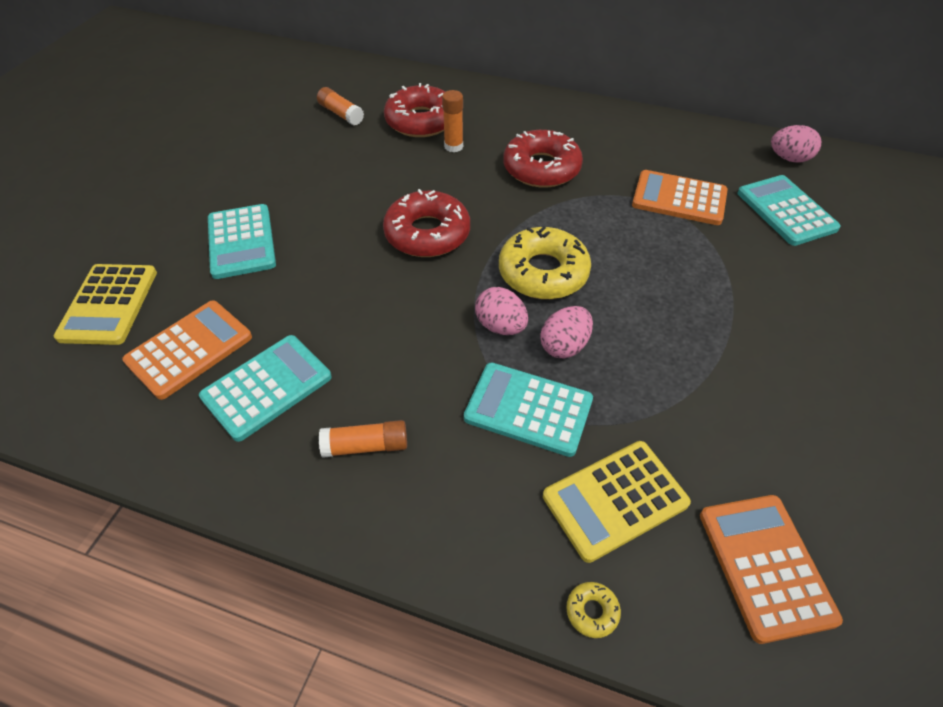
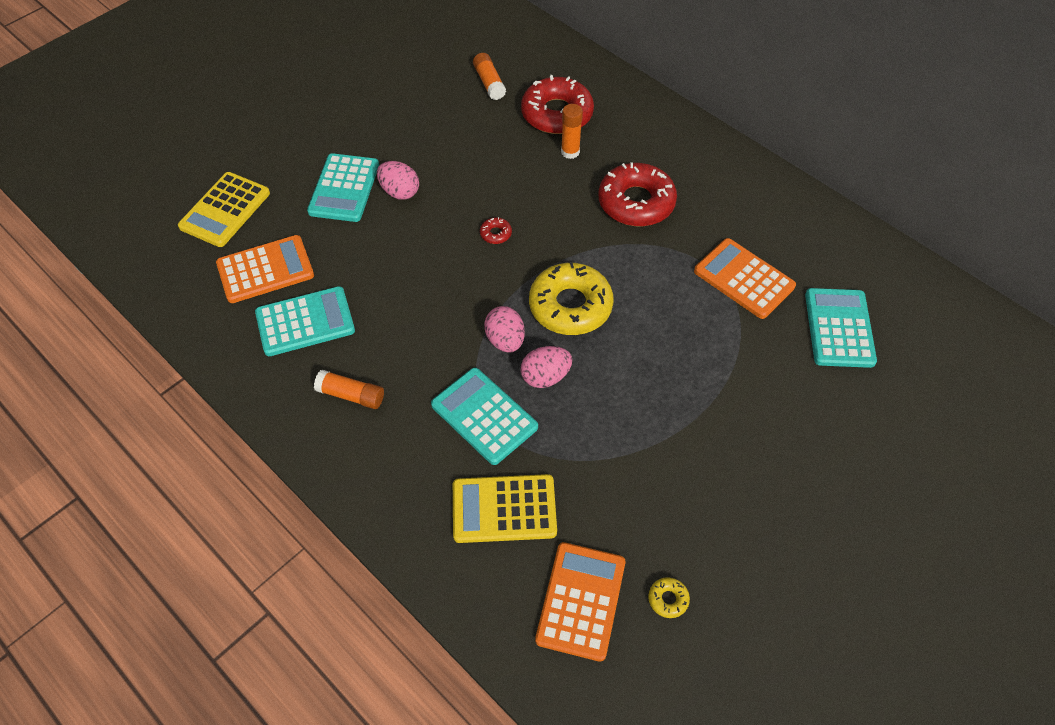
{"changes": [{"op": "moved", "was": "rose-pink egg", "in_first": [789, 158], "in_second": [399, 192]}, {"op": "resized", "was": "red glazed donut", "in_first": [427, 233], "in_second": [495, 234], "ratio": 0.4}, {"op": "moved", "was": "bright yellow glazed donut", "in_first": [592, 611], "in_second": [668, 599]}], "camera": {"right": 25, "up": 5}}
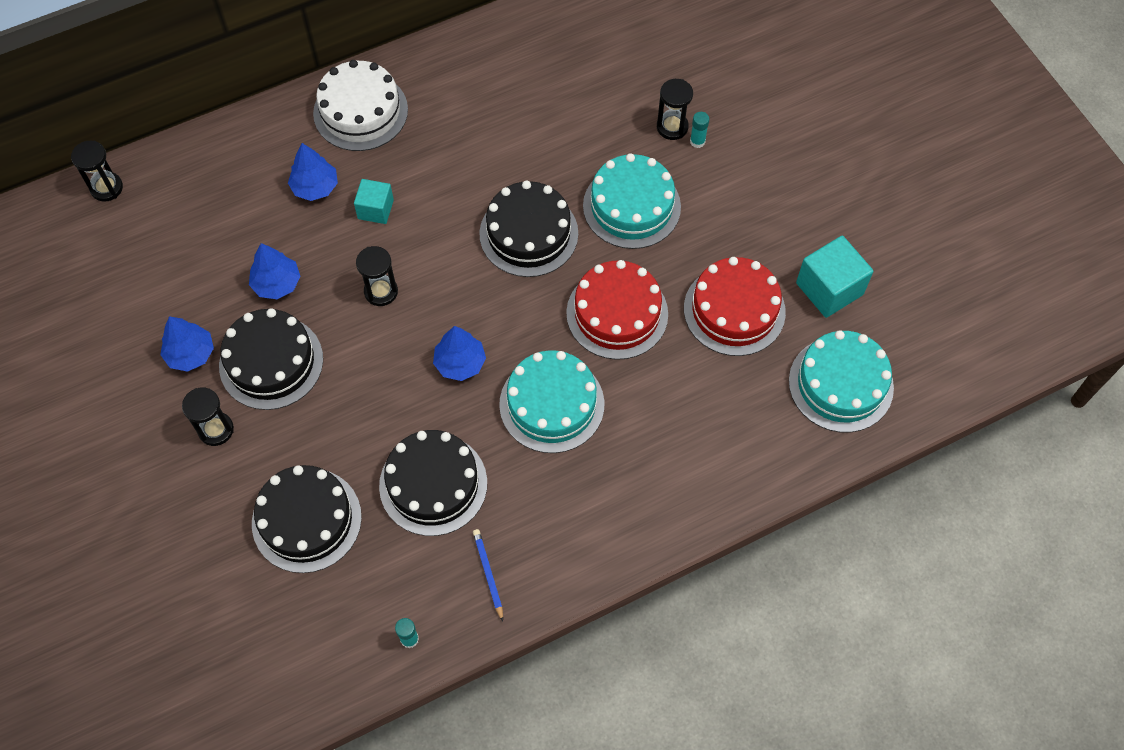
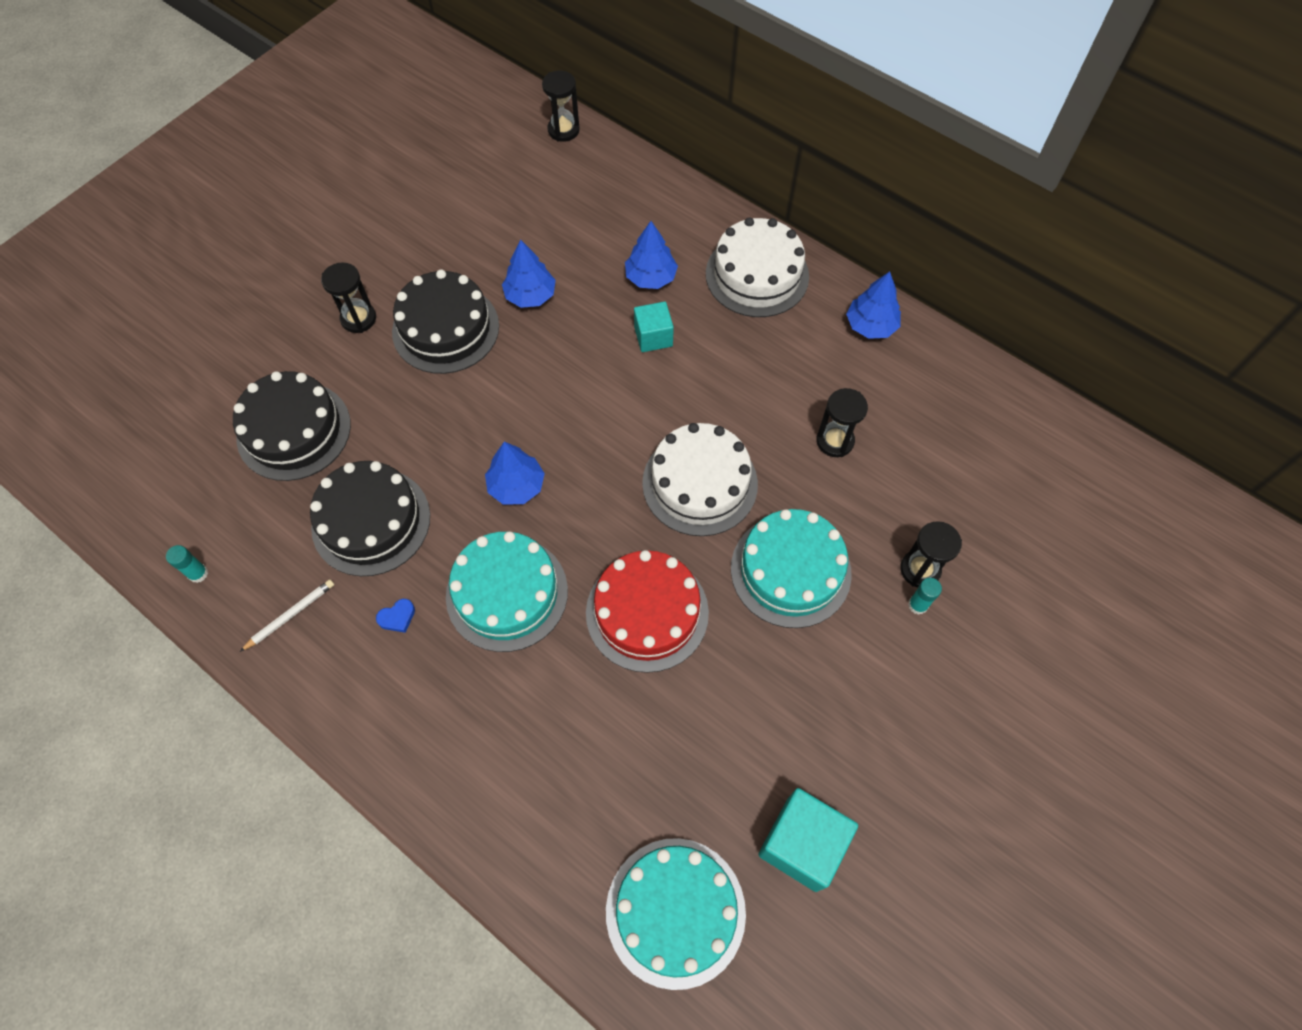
{"changes": [{"op": "recoloured", "was": "royal blue pencil", "now": "snow-white pencil", "in_first": [488, 574], "in_second": [290, 615]}, {"op": "added", "now": "royal blue love heart", "in_second": [397, 617]}, {"op": "recoloured", "was": "ebony layer cake", "now": "snow-white layer cake", "in_first": [528, 233], "in_second": [700, 483]}, {"op": "moved", "was": "ebony sand timer", "in_first": [381, 291], "in_second": [835, 441]}, {"op": "moved", "was": "royal blue toy tree", "in_first": [190, 354], "in_second": [870, 325]}, {"op": "removed", "was": "red layer cake", "in_first": [734, 310]}], "camera": {"right": 65, "up": 0}}
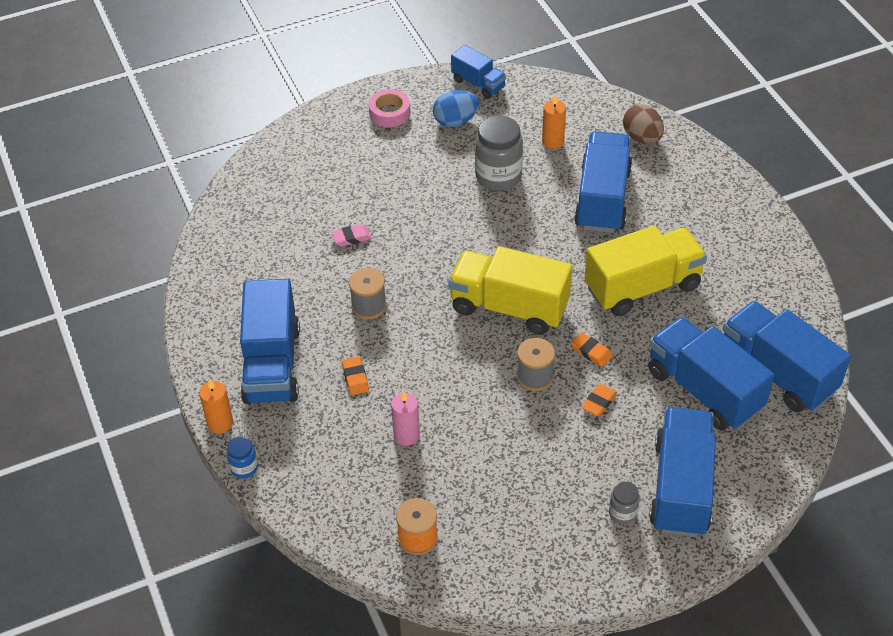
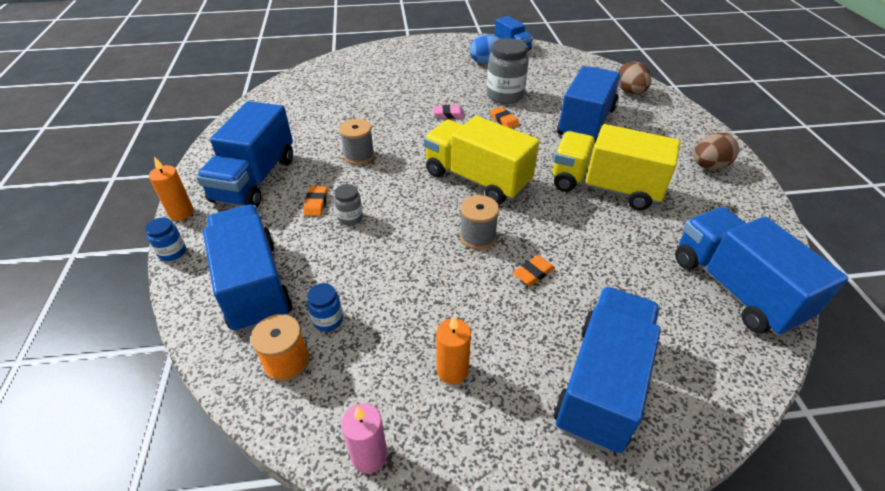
{"changes": [{"op": "moved", "was": "royal blue lorry", "in_first": [704, 390], "in_second": [254, 285]}, {"op": "added", "now": "royal blue jar", "in_second": [328, 320]}, {"op": "moved", "was": "gray jar", "in_first": [622, 513], "in_second": [350, 218]}, {"op": "moved", "was": "rose-pink pillar candle", "in_first": [406, 435], "in_second": [369, 455]}, {"op": "moved", "was": "rose-pink pencil eraser", "in_first": [351, 237], "in_second": [448, 114]}, {"op": "moved", "was": "orange-coloured pillar candle", "in_first": [553, 141], "in_second": [452, 370]}, {"op": "moved", "was": "orange-coloured pencil eraser", "in_first": [591, 352], "in_second": [504, 120]}, {"op": "turned", "was": "bright yellow lorry", "in_first": [642, 287], "in_second": [605, 187], "clockwise": -150}, {"op": "added", "now": "russet egg", "in_second": [708, 166]}, {"op": "removed", "was": "rose-pink sticky tape", "in_first": [389, 113]}], "camera": {"right": 15, "up": -5}}
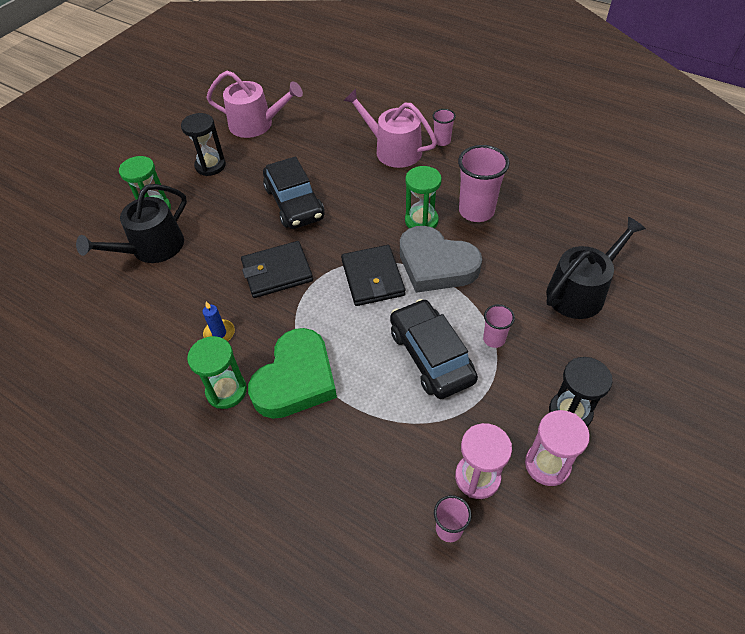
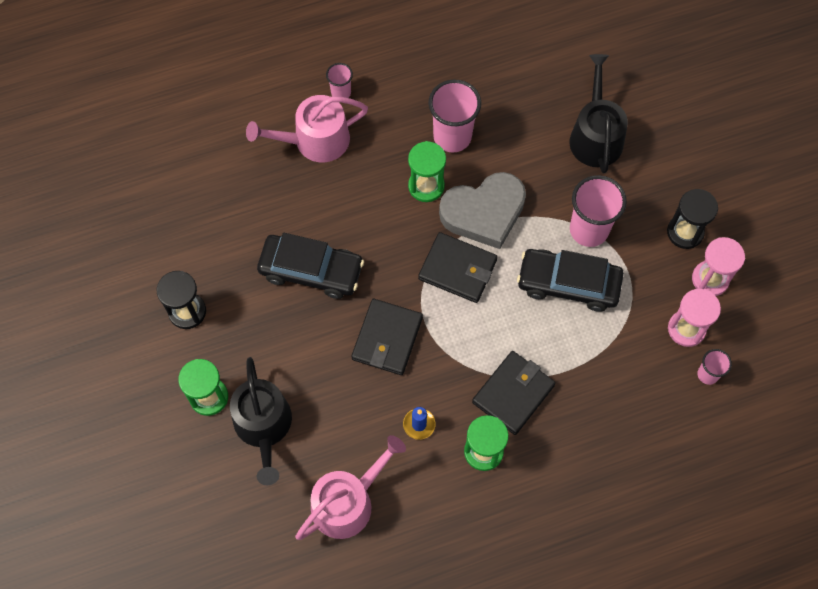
{"changes": [{"op": "moved", "was": "rose-pink watering pot", "in_first": [256, 124], "in_second": [347, 502]}, {"op": "replaced", "was": "green love heart", "now": "ebony wallet", "in_first": [296, 379], "in_second": [513, 394]}, {"op": "resized", "was": "rose-pink cup", "in_first": [494, 339], "in_second": [589, 230], "ratio": 1.89}], "camera": {"right": -55, "up": 15}}
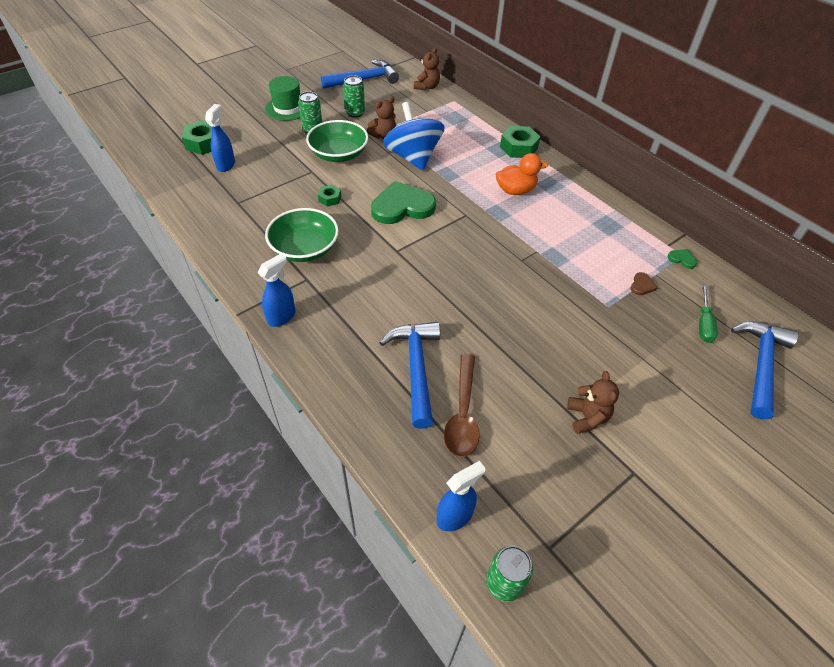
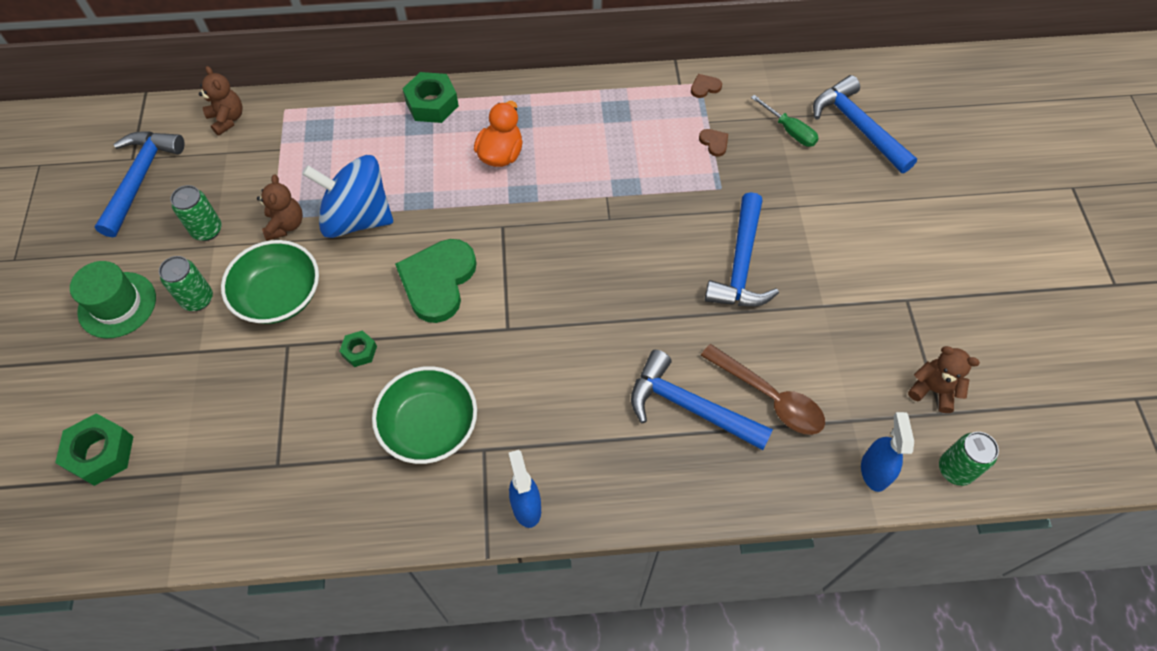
{"changes": [{"op": "recoloured", "was": "green love heart", "now": "russet love heart", "in_first": [682, 259], "in_second": [705, 87]}, {"op": "added", "now": "royal blue carpenter's hammer", "in_second": [740, 264]}, {"op": "moved", "was": "russet stuffed bear", "in_first": [587, 417], "in_second": [933, 390]}, {"op": "removed", "was": "royal blue spray cleaner", "in_first": [226, 165]}], "camera": {"right": -55, "up": 10}}
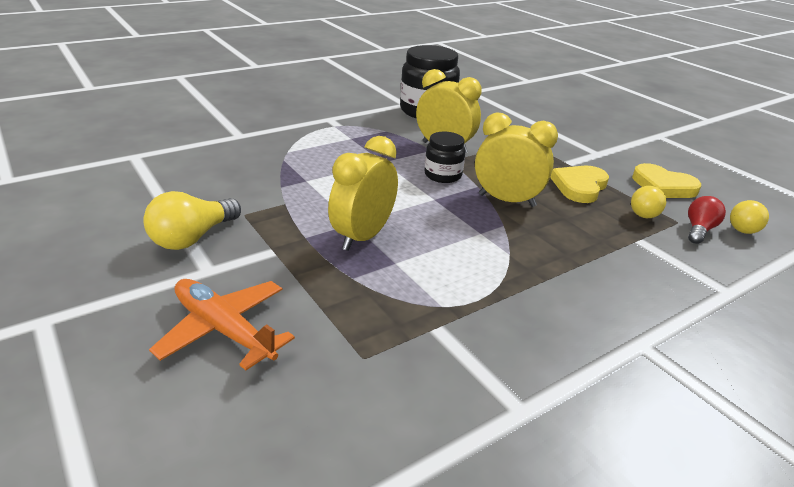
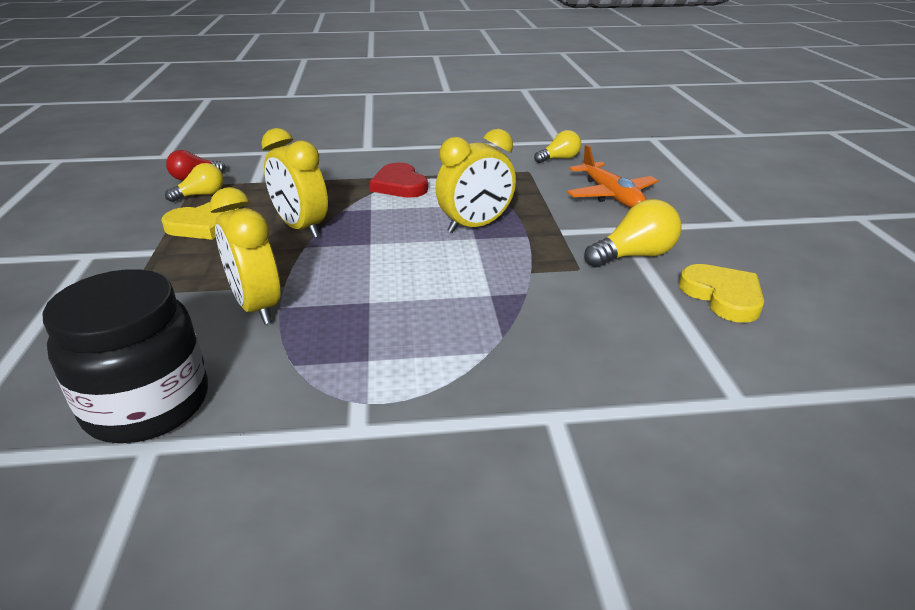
{"changes": [{"op": "added", "now": "red love heart", "in_second": [399, 185]}, {"op": "moved", "was": "bright yellow lightbulb", "in_first": [744, 227], "in_second": [559, 159]}, {"op": "moved", "was": "bright yellow love heart", "in_first": [663, 186], "in_second": [723, 296]}, {"op": "removed", "was": "ebony jar", "in_first": [443, 175]}], "camera": {"right": -150, "up": 0}}
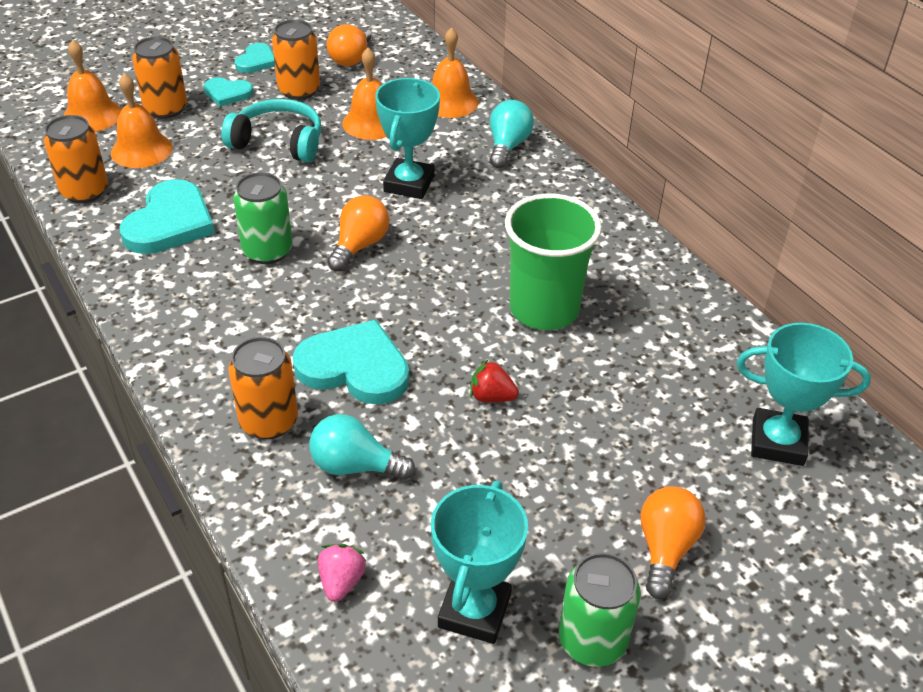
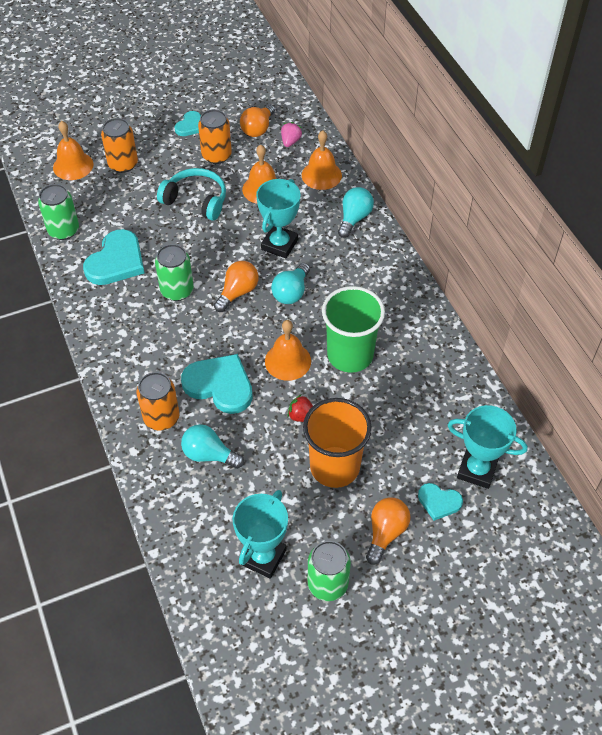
{"changes": [{"op": "recoloured", "was": "orange-coloured can", "now": "green can", "in_first": [85, 191], "in_second": [63, 230]}, {"op": "moved", "was": "orange-coloured bell", "in_first": [141, 150], "in_second": [288, 361]}, {"op": "added", "now": "aqua lightbulb", "in_second": [291, 292]}, {"op": "moved", "was": "rose-pink berry", "in_first": [341, 581], "in_second": [290, 141]}, {"op": "added", "now": "orange-coloured cup", "in_second": [334, 467]}, {"op": "moved", "was": "aqua love heart", "in_first": [227, 93], "in_second": [439, 502]}], "camera": {"right": 10, "up": 10}}
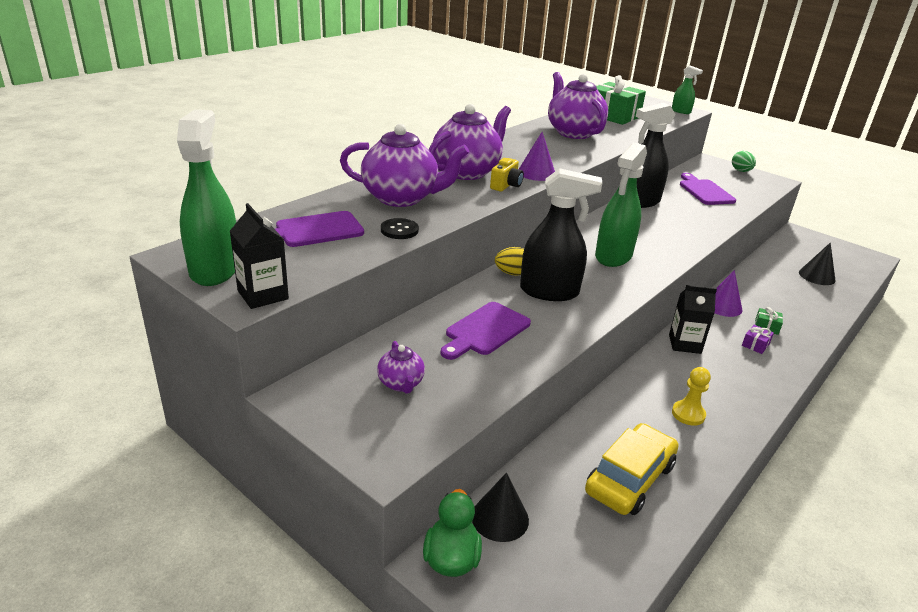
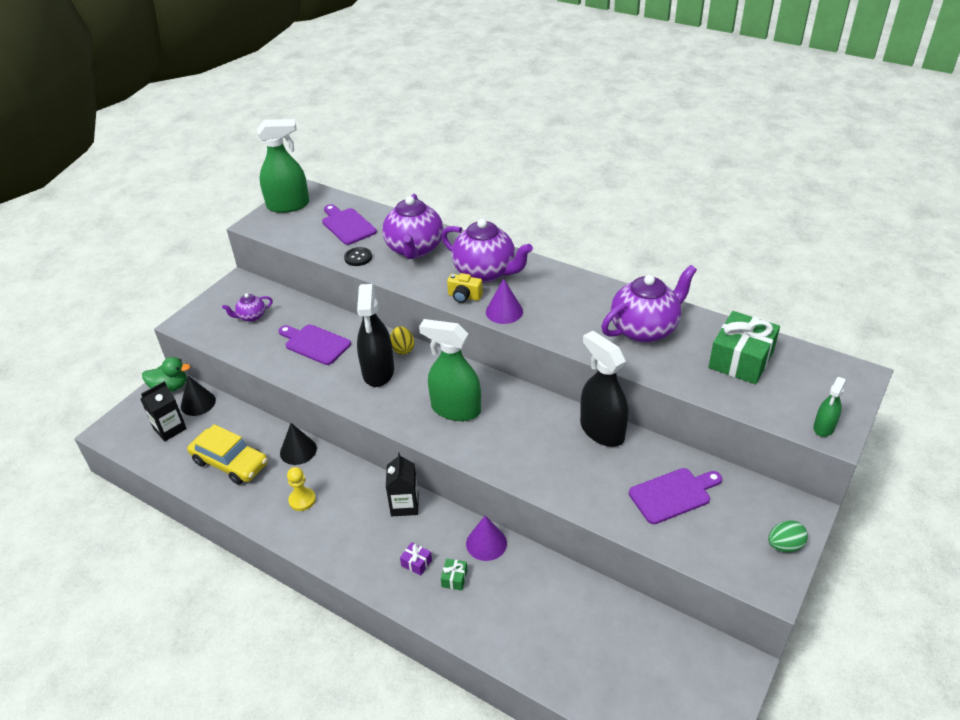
{"changes": [{"op": "moved", "was": "ebony juice carton", "in_first": [263, 295], "in_second": [170, 429]}, {"op": "moved", "was": "ebony cone", "in_first": [817, 276], "in_second": [298, 450]}], "camera": {"right": 85, "up": 10}}
